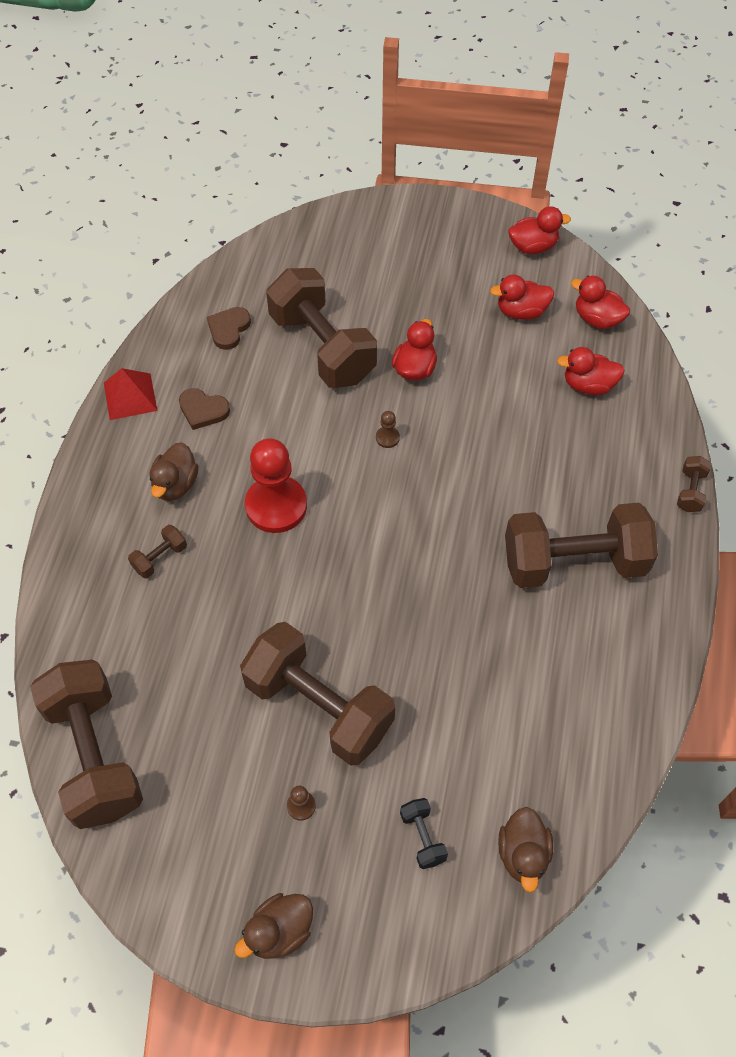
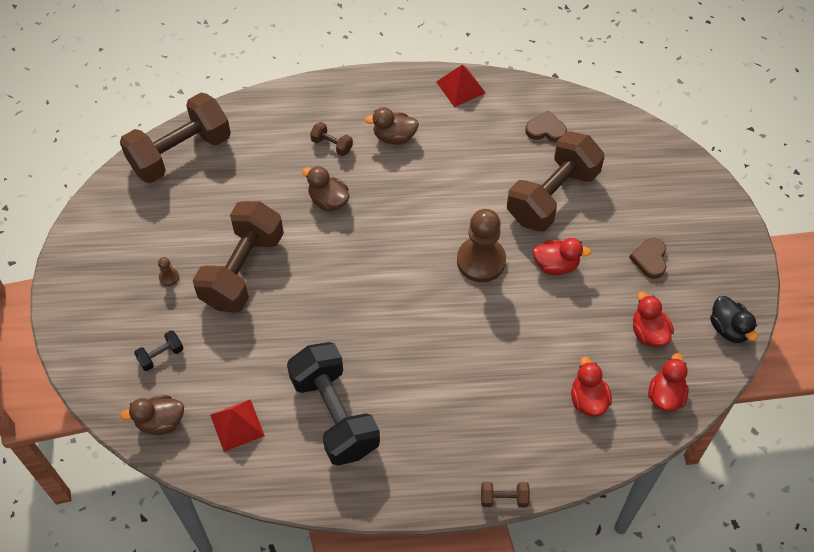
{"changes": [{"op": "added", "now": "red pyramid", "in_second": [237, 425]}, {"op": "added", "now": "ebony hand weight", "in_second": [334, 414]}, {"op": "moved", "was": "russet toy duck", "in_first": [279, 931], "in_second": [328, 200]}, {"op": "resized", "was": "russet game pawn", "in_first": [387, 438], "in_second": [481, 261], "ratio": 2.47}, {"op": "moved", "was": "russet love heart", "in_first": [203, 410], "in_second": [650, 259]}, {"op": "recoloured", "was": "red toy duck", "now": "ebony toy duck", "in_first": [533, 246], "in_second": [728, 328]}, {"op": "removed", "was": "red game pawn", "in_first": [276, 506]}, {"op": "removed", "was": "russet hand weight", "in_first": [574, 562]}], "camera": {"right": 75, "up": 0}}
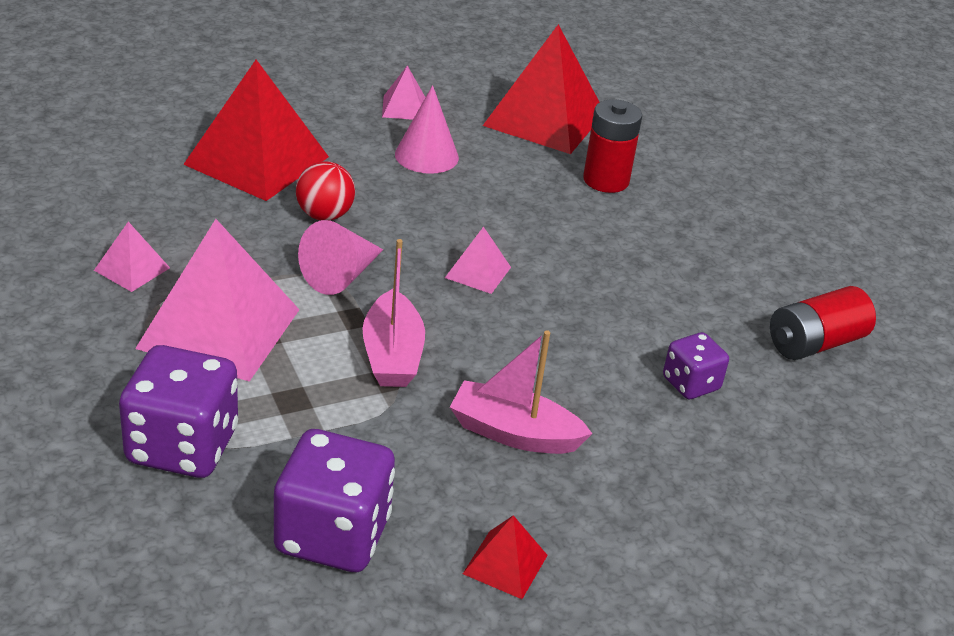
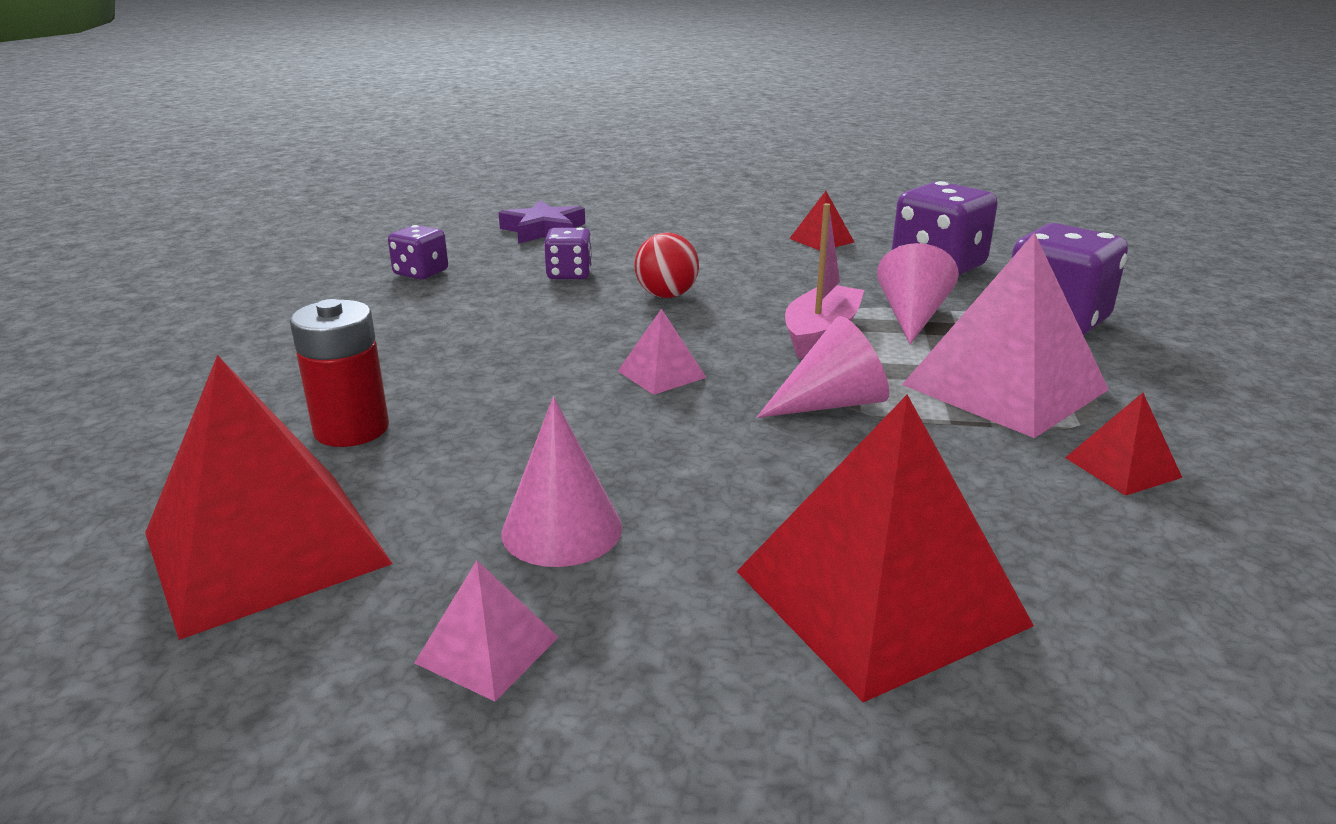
{"changes": [{"op": "replaced", "was": "red power cell", "now": "royal purple dice", "in_first": [815, 343], "in_second": [421, 273]}, {"op": "added", "now": "royal purple star shape", "in_second": [543, 230]}, {"op": "moved", "was": "red ball", "in_first": [324, 215], "in_second": [666, 295]}, {"op": "added", "now": "rose-pink cone", "in_second": [911, 317]}, {"op": "recoloured", "was": "rose-pink pyramid", "now": "red pyramid", "in_first": [132, 269], "in_second": [1122, 467]}, {"op": "removed", "was": "rose-pink toy boat", "in_first": [514, 433]}], "camera": {"right": -145, "up": -10}}
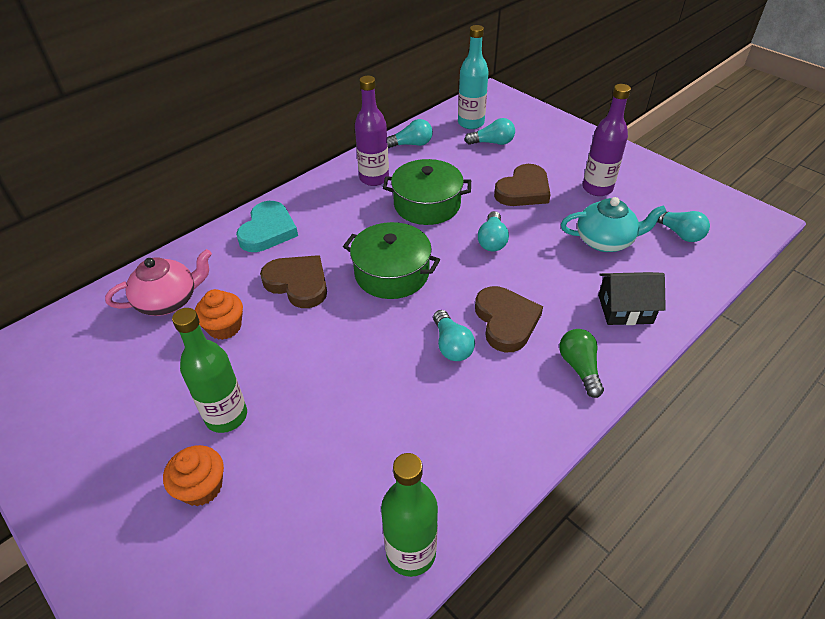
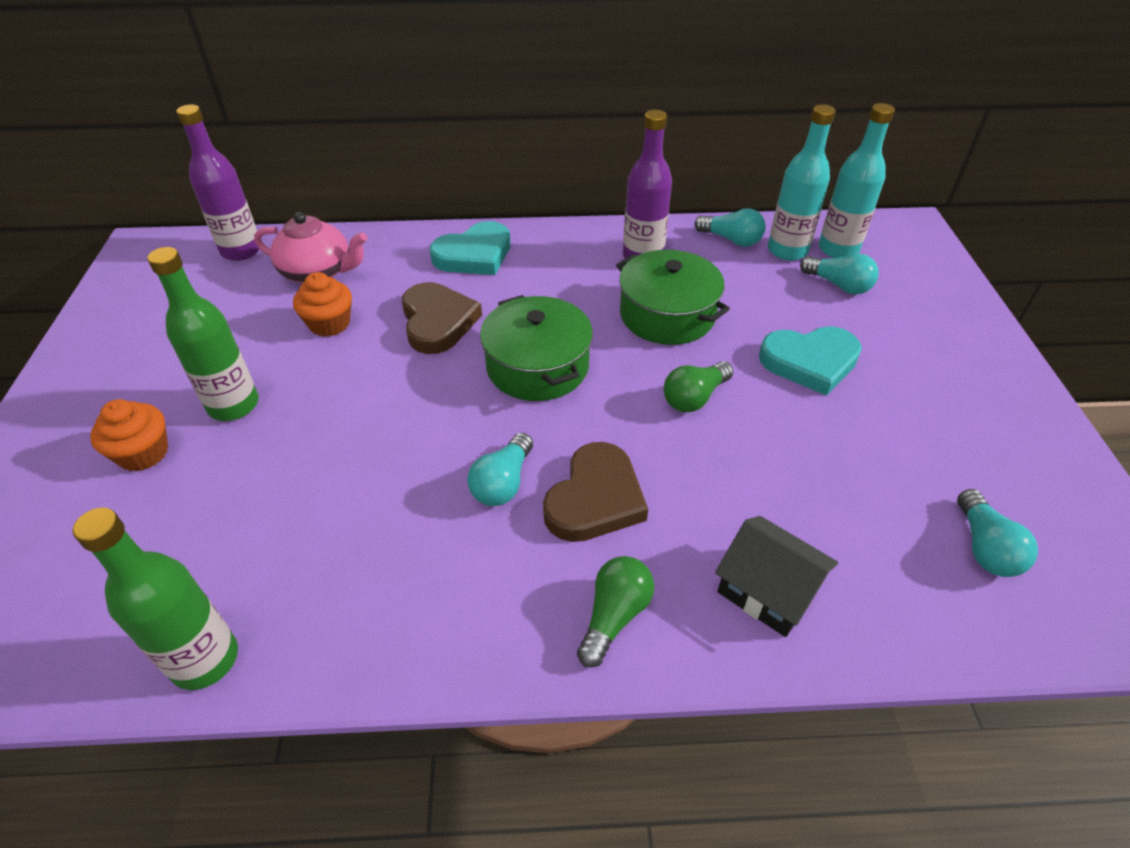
{"changes": [{"op": "moved", "was": "royal purple drink bottle", "in_first": [597, 188], "in_second": [241, 251]}, {"op": "recoloured", "was": "aqua lightbulb", "now": "green lightbulb", "in_first": [492, 240], "in_second": [694, 398]}, {"op": "recoloured", "was": "russet love heart", "now": "aqua love heart", "in_first": [523, 190], "in_second": [810, 362]}, {"op": "added", "now": "aqua drink bottle", "in_second": [787, 250]}, {"op": "removed", "was": "aqua china teapot", "in_first": [605, 241]}], "camera": {"right": 40, "up": 0}}
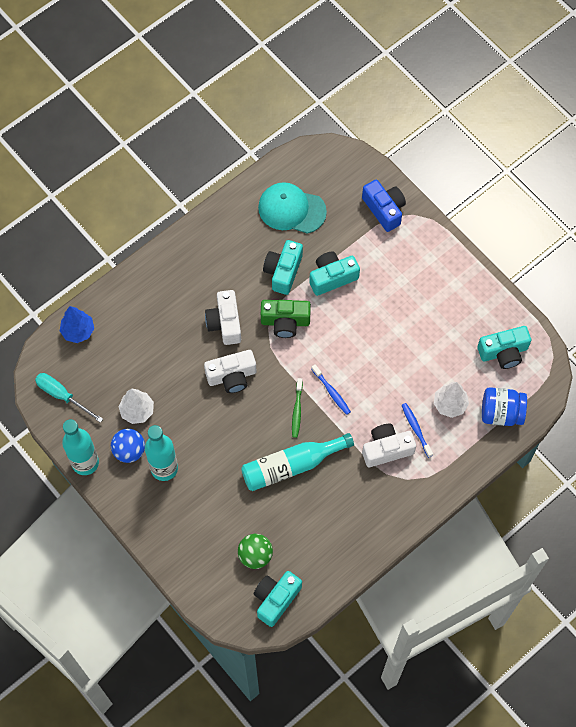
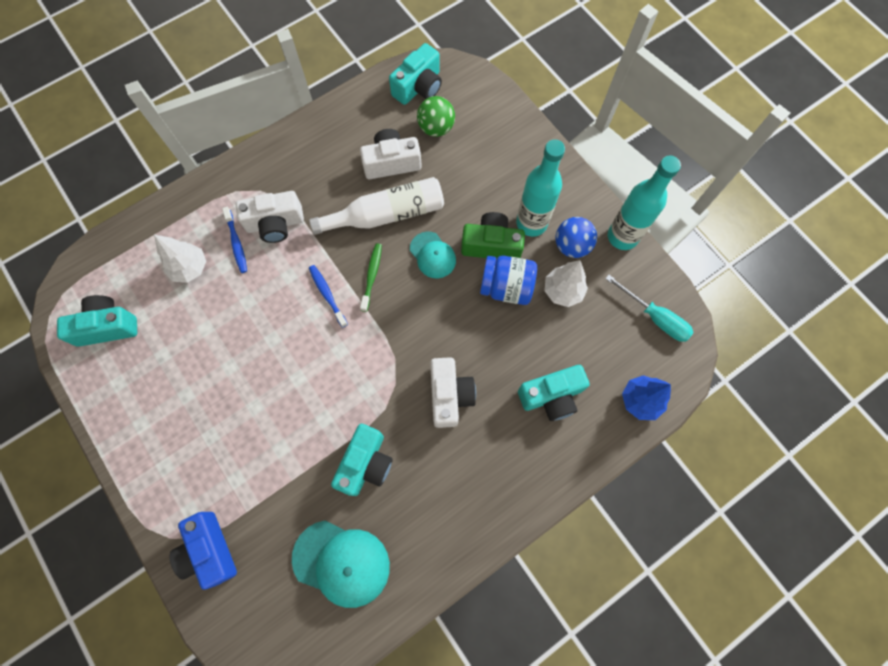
{"changes": [{"op": "recoloured", "was": "aqua drink bottle", "now": "snow-white drink bottle", "in_first": [291, 466], "in_second": [386, 214]}, {"op": "moved", "was": "snow-white photo camera", "in_first": [232, 376], "in_second": [391, 163]}, {"op": "added", "now": "aqua baseball cap", "in_second": [432, 255]}, {"op": "moved", "was": "green photo camera", "in_first": [285, 322], "in_second": [491, 245]}, {"op": "moved", "was": "royal blue jar", "in_first": [501, 413], "in_second": [506, 287]}, {"op": "moved", "was": "aqua photo camera", "in_first": [332, 277], "in_second": [551, 396]}], "camera": {"right": -175, "up": 5}}
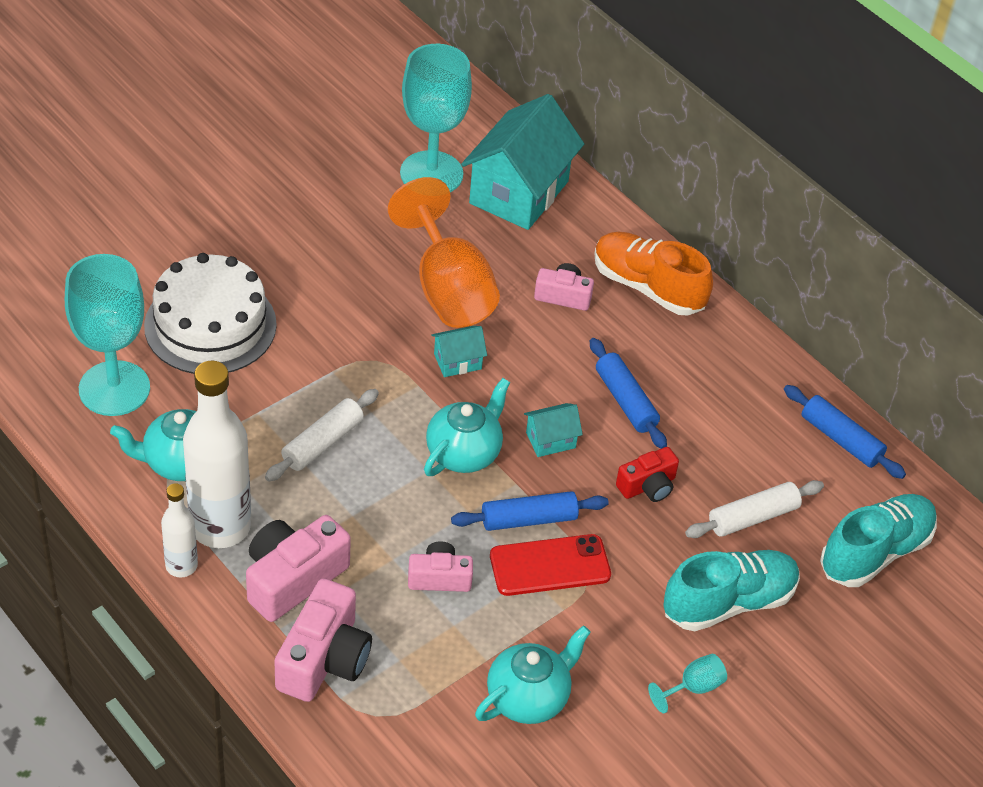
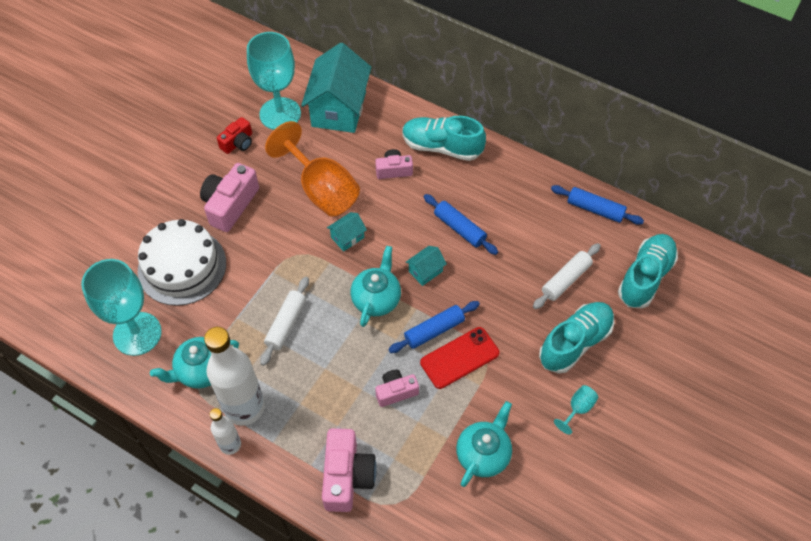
{"changes": [{"op": "moved", "was": "rose-pink photo camera", "in_first": [292, 578], "in_second": [230, 205]}, {"op": "moved", "was": "red photo camera", "in_first": [648, 486], "in_second": [238, 143]}, {"op": "recoloured", "was": "orange-coloured lace-up shoe", "now": "aqua lace-up shoe", "in_first": [648, 287], "in_second": [442, 147]}], "camera": {"right": -15, "up": 10}}
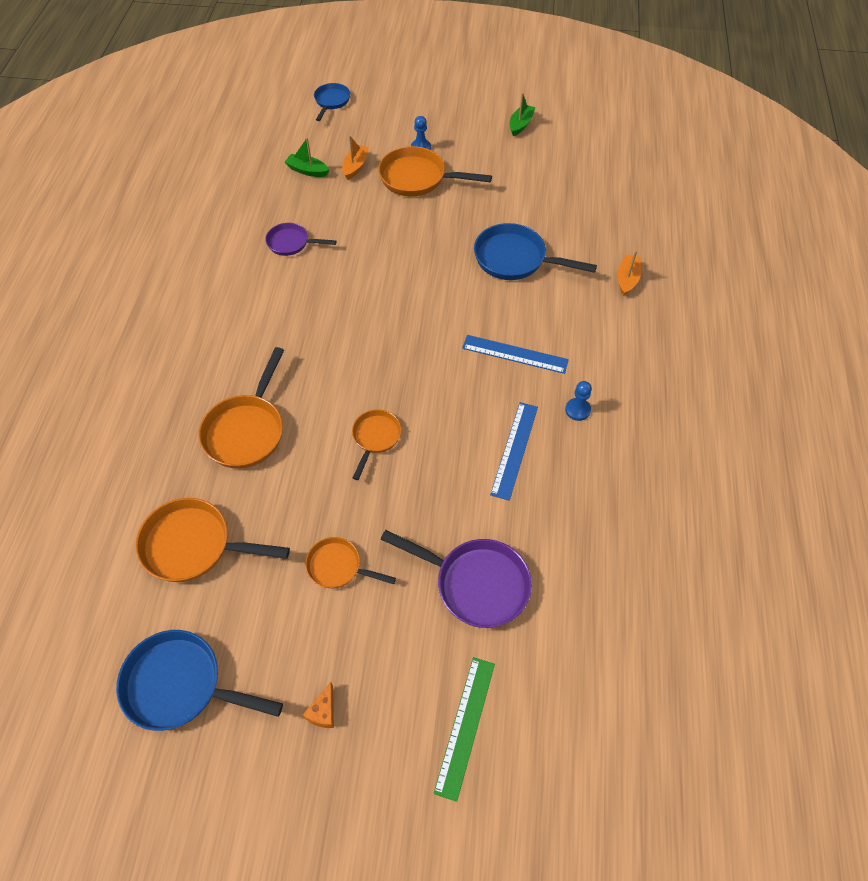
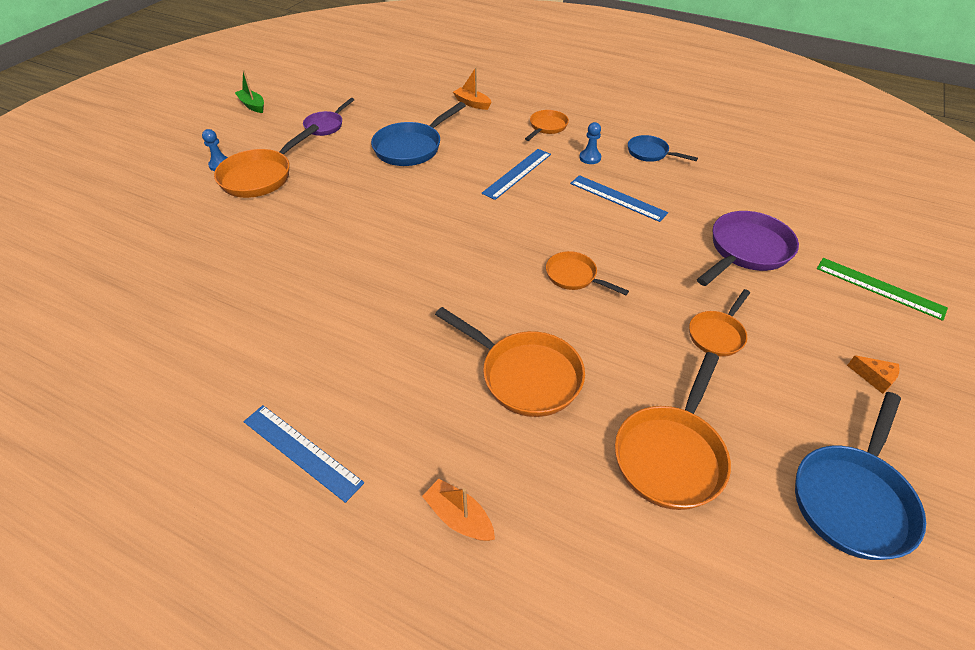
{"changes": [{"op": "added", "now": "royal blue ruler", "in_second": [301, 451]}, {"op": "moved", "was": "royal purple pan", "in_first": [291, 243], "in_second": [326, 125]}, {"op": "moved", "was": "orange-coloured toy boat", "in_first": [355, 166], "in_second": [459, 517]}, {"op": "added", "now": "orange-coloured pan", "in_second": [547, 127]}, {"op": "moved", "was": "royal blue pan", "in_first": [331, 102], "in_second": [650, 153]}, {"op": "removed", "was": "green toy boat", "in_first": [307, 171]}], "camera": {"right": -70, "up": -10}}
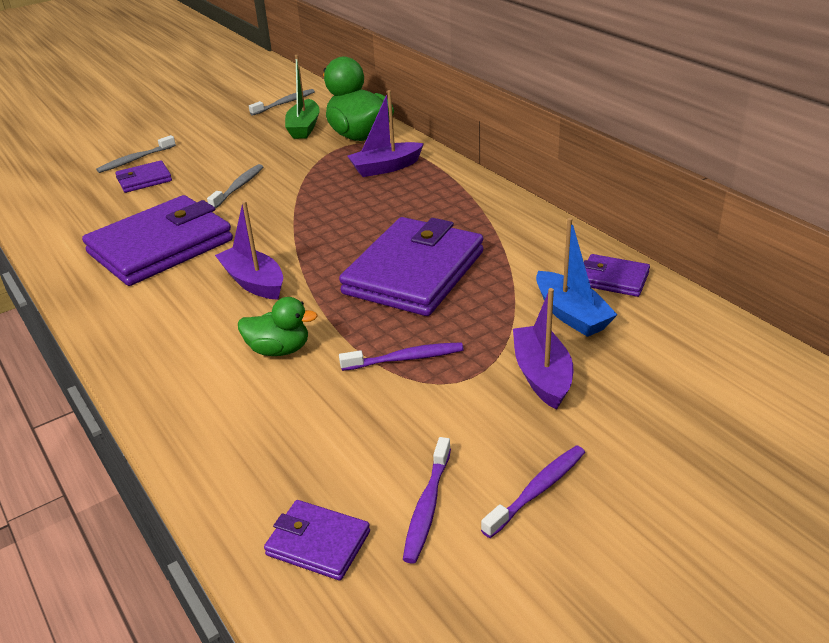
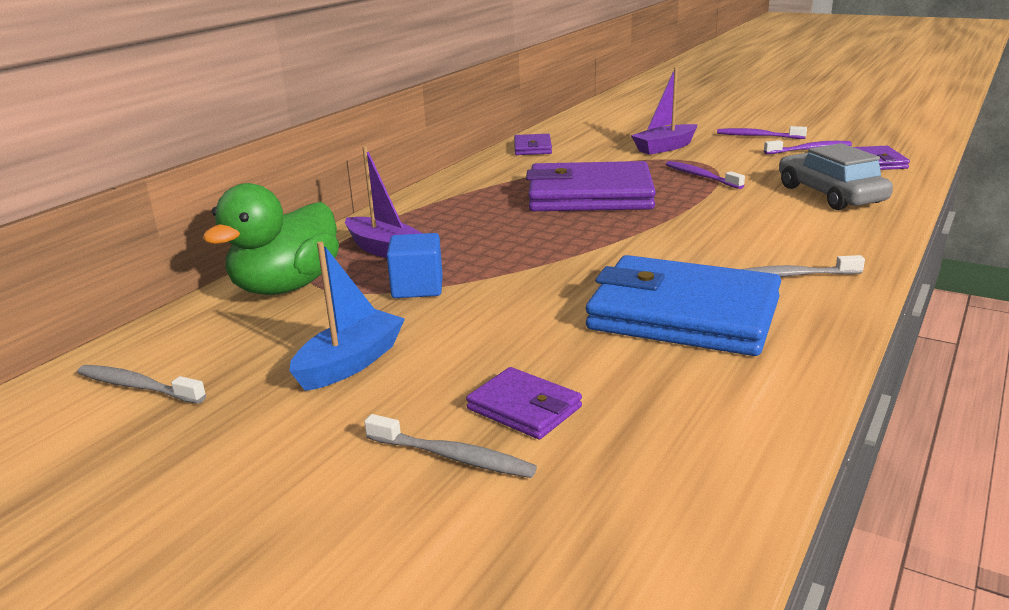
{"changes": [{"op": "moved", "was": "royal blue toy boat", "in_first": [571, 314], "in_second": [350, 363]}, {"op": "added", "now": "royal blue block", "in_second": [417, 287]}, {"op": "recoloured", "was": "royal purple wallet", "now": "royal blue wallet", "in_first": [160, 246], "in_second": [683, 314]}, {"op": "moved", "was": "gray dental brush", "in_first": [238, 187], "in_second": [792, 276]}, {"op": "added", "now": "gray automobile", "in_second": [830, 194]}, {"op": "removed", "was": "royal purple toy boat", "in_first": [254, 282]}, {"op": "removed", "was": "green toy duck", "in_first": [279, 350]}, {"op": "removed", "was": "green toy boat", "in_first": [304, 127]}], "camera": {"right": -115, "up": -10}}
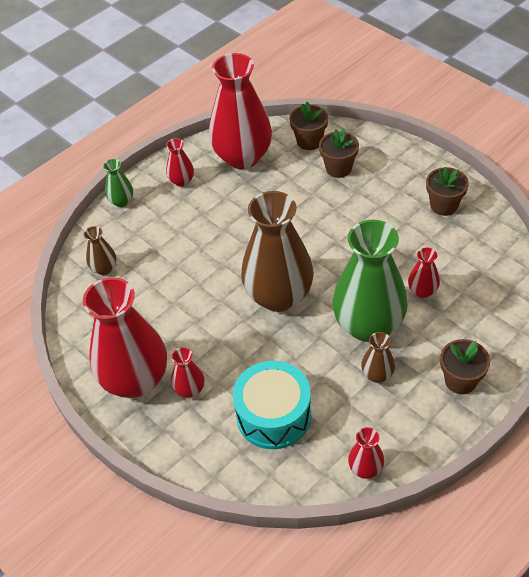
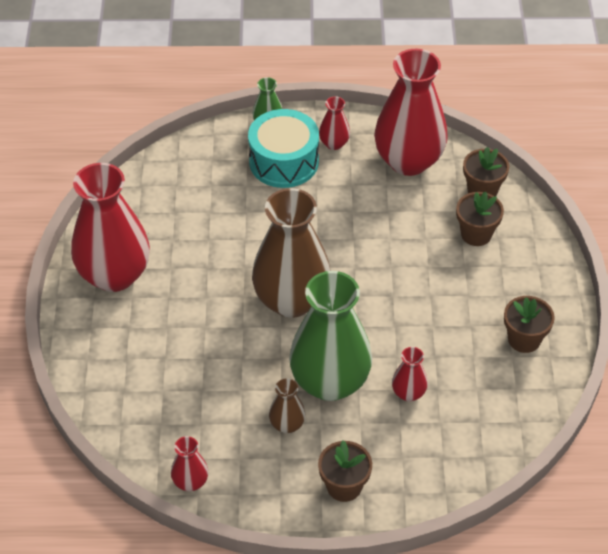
{"changes": [{"op": "moved", "was": "aqua toy drum", "in_first": [273, 415], "in_second": [284, 161]}, {"op": "removed", "was": "russet tall vase", "in_first": [104, 268]}, {"op": "removed", "was": "red tall vase", "in_first": [190, 389]}], "camera": {"right": 40, "up": 0}}
